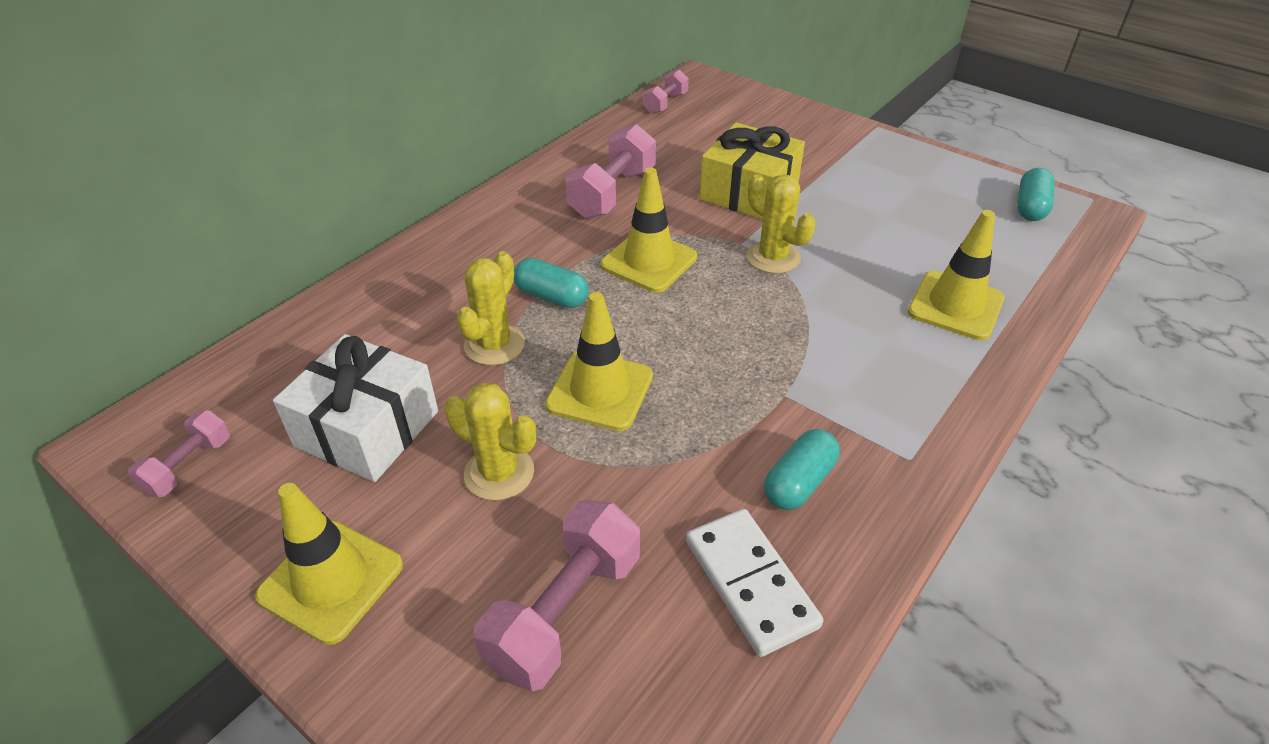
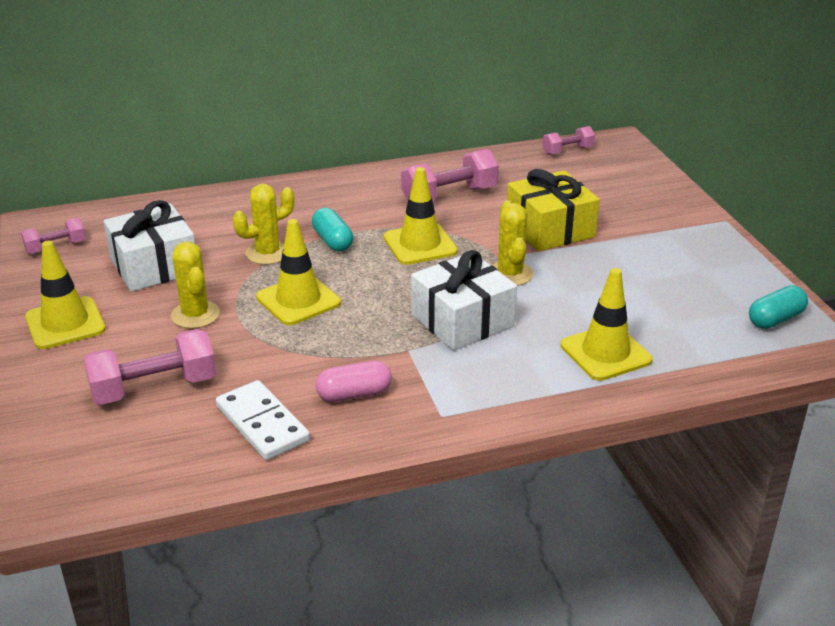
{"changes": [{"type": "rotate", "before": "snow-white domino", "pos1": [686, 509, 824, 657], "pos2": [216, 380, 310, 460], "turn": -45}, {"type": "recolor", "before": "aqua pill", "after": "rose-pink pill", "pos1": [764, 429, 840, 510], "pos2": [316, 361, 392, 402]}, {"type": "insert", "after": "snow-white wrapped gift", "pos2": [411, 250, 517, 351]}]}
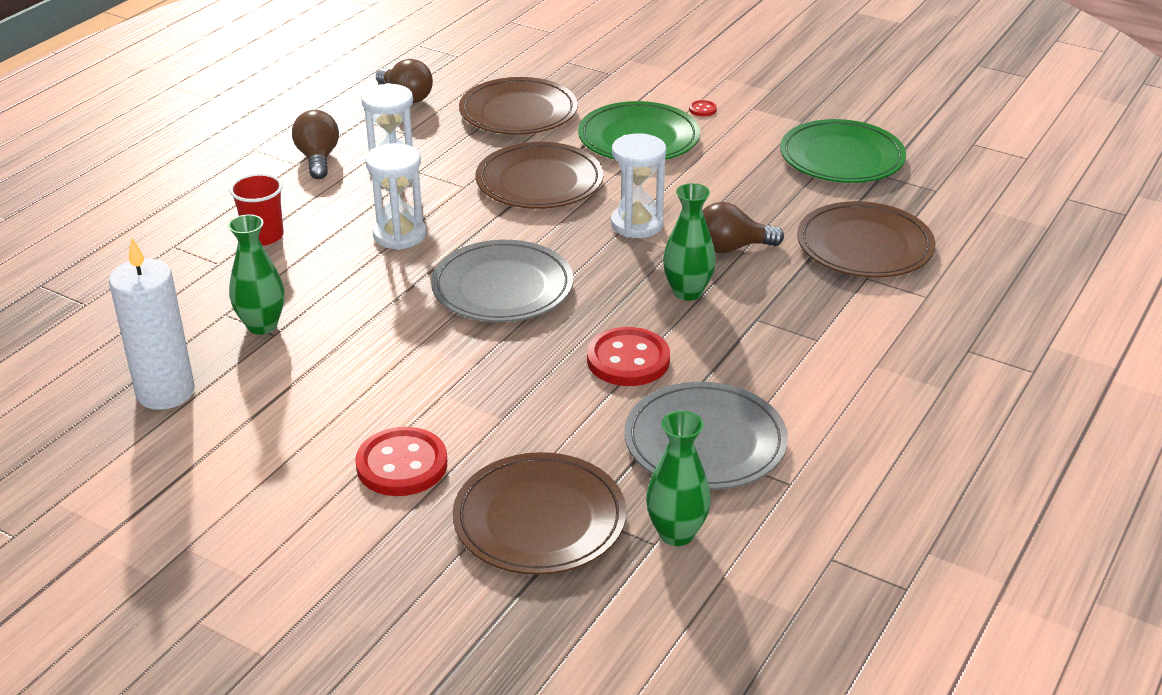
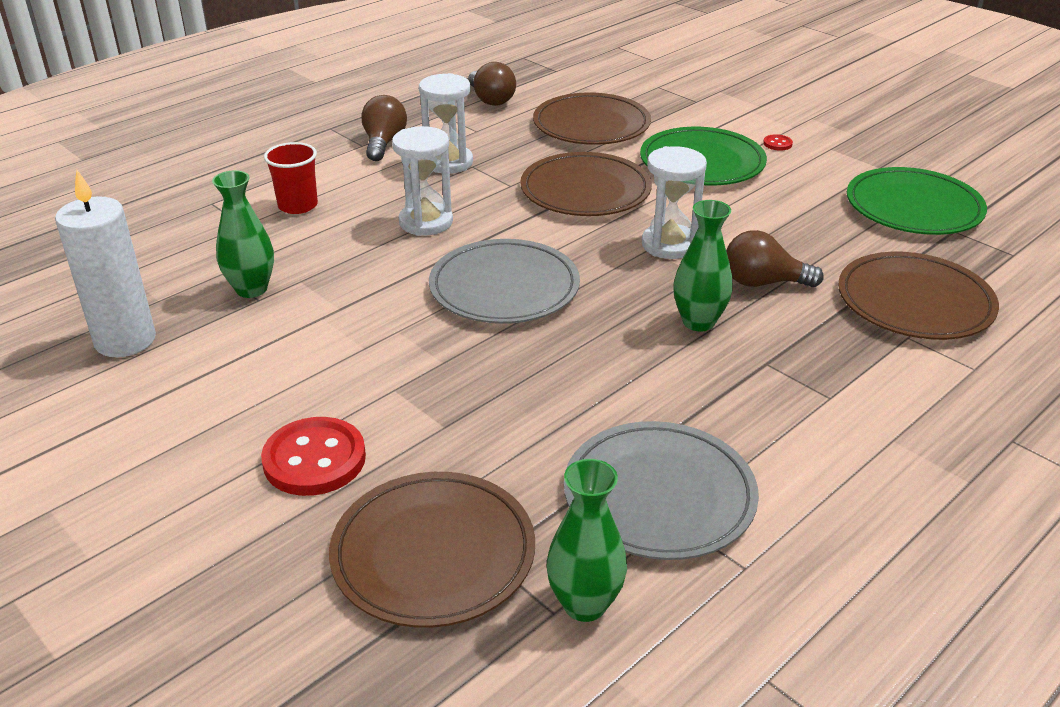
{"changes": [{"type": "delete", "before": "scarlet shirt button", "pos1": [587, 327, 670, 386]}]}
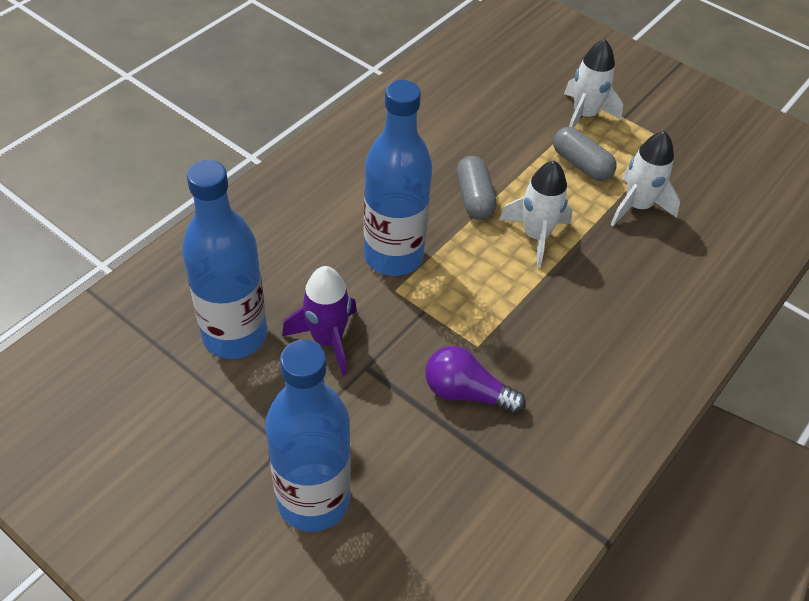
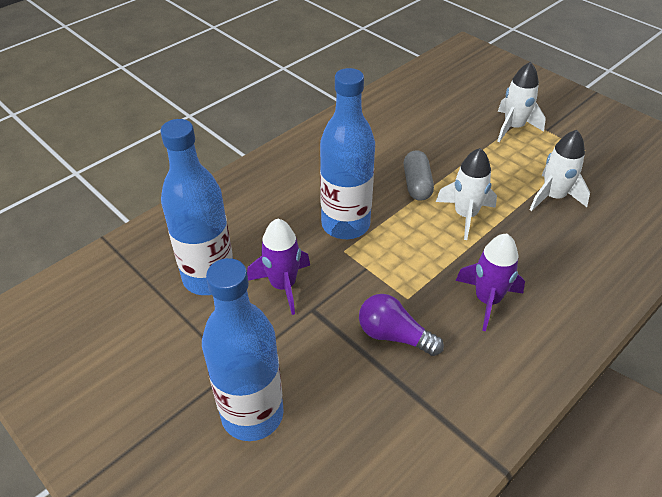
{"changes": [{"type": "delete", "before": "grey pill", "pos1": [553, 127, 617, 181]}, {"type": "insert", "after": "royal purple rocket", "pos2": [456, 234, 525, 331]}]}
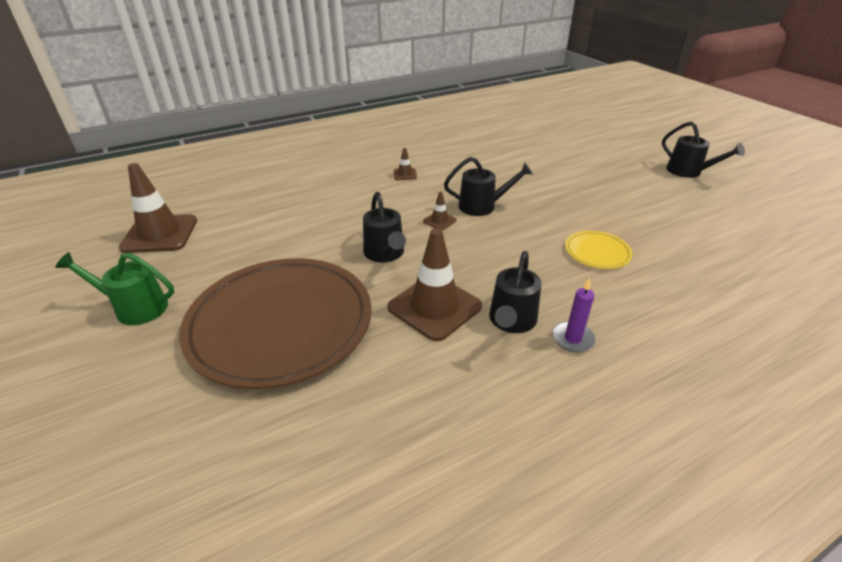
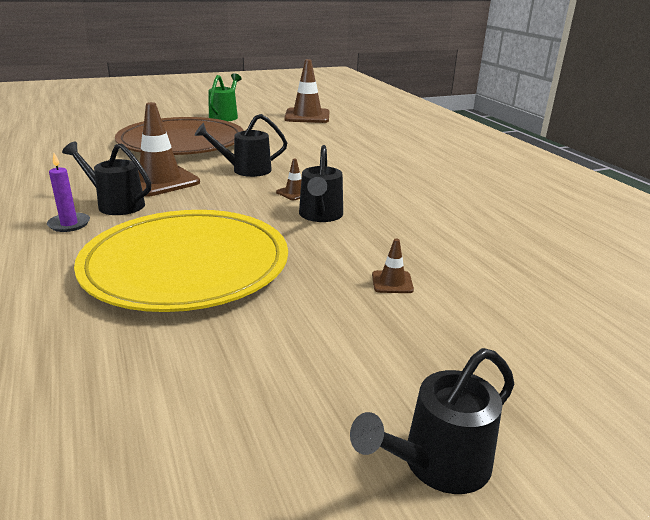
{"changes": [{"type": "move", "before": "dark brown road cone", "pos1": [394, 148, 417, 180], "pos2": [372, 239, 414, 293]}, {"type": "resize", "before": "yellow flat dish", "pos1": [565, 231, 633, 269], "pos2": [74, 210, 288, 312], "scale": 2.38}]}
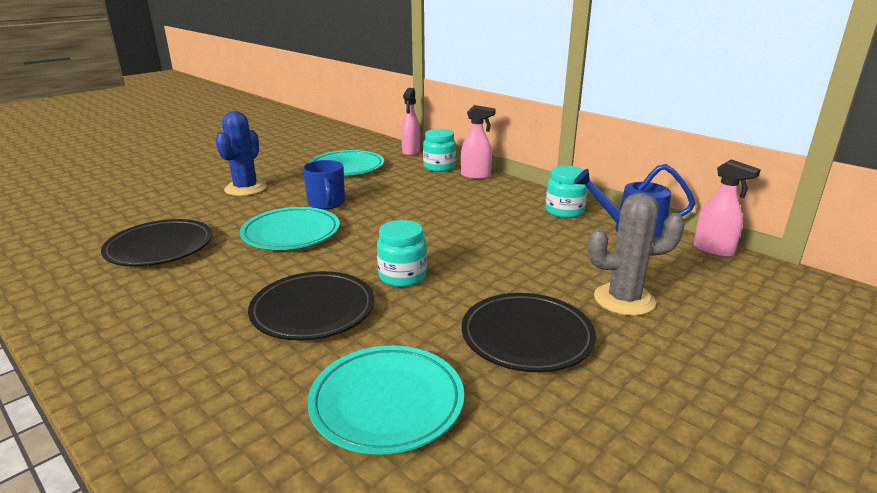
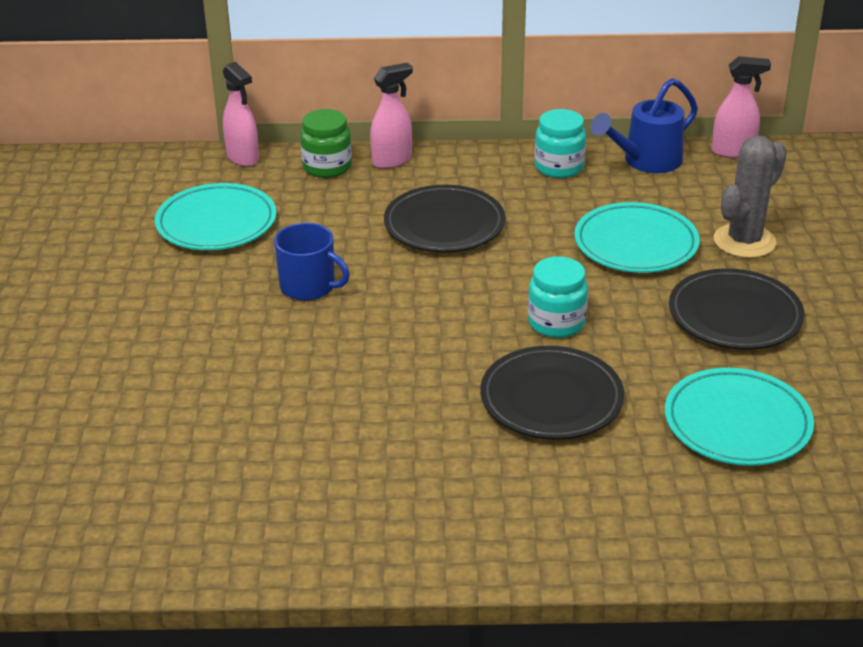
{"changes": [{"type": "move", "before": "ebony flat dish", "pos1": [101, 219, 212, 267], "pos2": [384, 185, 505, 252]}, {"type": "delete", "before": "royal blue cactus", "pos1": [215, 111, 267, 196]}, {"type": "move", "before": "aqua flat dish", "pos1": [240, 207, 340, 250], "pos2": [574, 202, 700, 273]}, {"type": "recolor", "before": "aqua jar", "after": "emerald jar", "pos1": [423, 129, 456, 172], "pos2": [300, 109, 352, 178]}]}
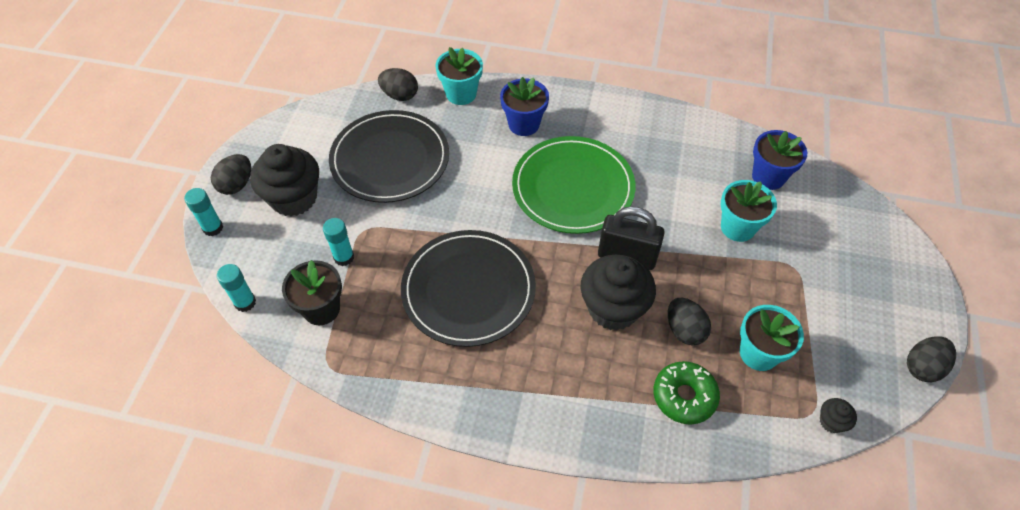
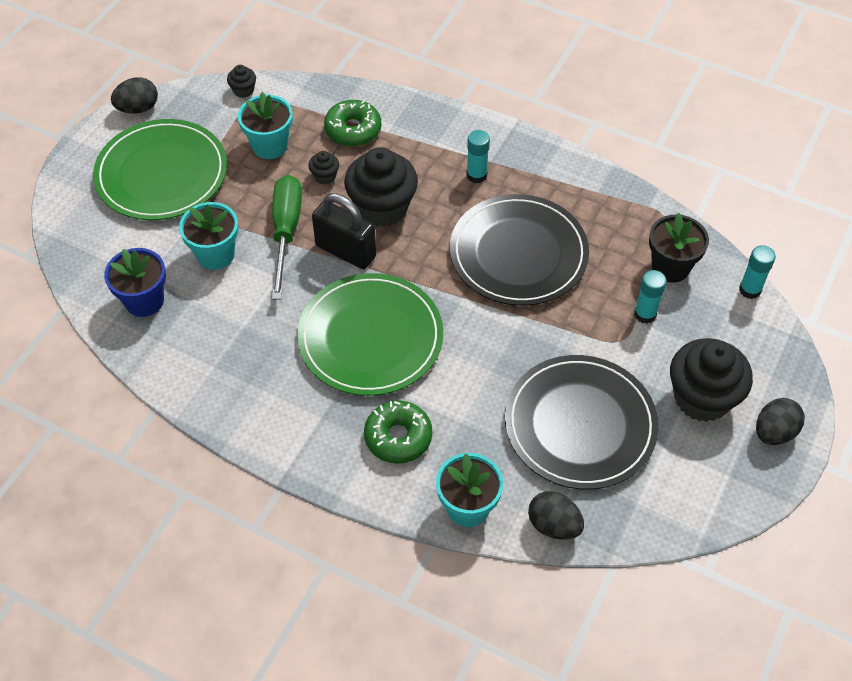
{"changes": [{"type": "move", "before": "aqua stick of glue", "pos1": [184, 188, 223, 236], "pos2": [466, 130, 490, 183]}, {"type": "replace", "before": "royal blue potted plant", "after": "emerald doughnut", "pos1": [500, 77, 549, 136], "pos2": [364, 400, 432, 464]}, {"type": "replace", "before": "ebony toy egg", "after": "ebony fairy cake", "pos1": [668, 298, 711, 345], "pos2": [308, 151, 339, 185]}, {"type": "insert", "after": "emerald flat dish", "pos2": [93, 119, 227, 220]}, {"type": "insert", "after": "emerald hand screwdriver", "pos2": [272, 175, 302, 300]}]}
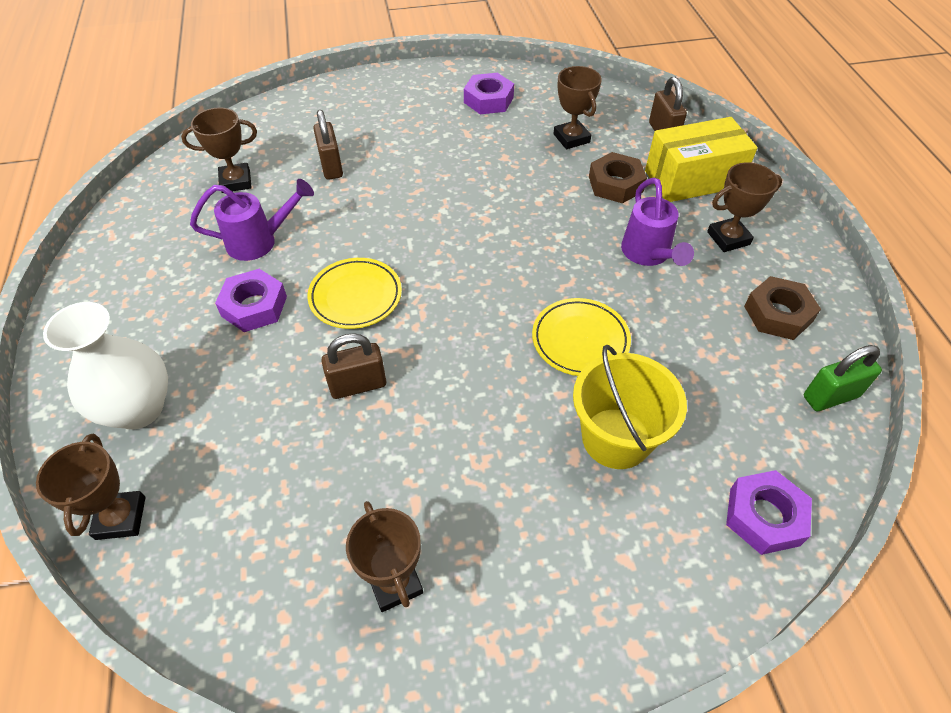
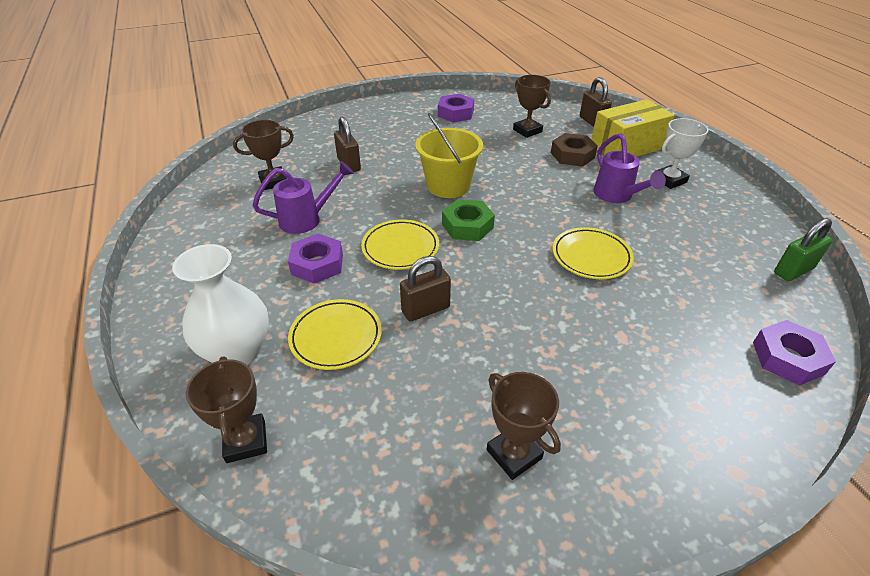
{"changes": [{"type": "move", "before": "yellow sand bucket", "pos1": [573, 344, 687, 469], "pos2": [415, 113, 483, 198]}, {"type": "recolor", "before": "dark brown prize cup", "after": "snow-white prize cup", "pos1": [707, 162, 782, 252], "pos2": [654, 118, 709, 189]}, {"type": "delete", "before": "dark brown hexagon nut", "pos1": [744, 276, 821, 340]}, {"type": "insert", "after": "yellow flat dish", "pos2": [288, 299, 382, 370]}, {"type": "insert", "after": "emerald hexagon nut", "pos2": [442, 199, 495, 241]}]}
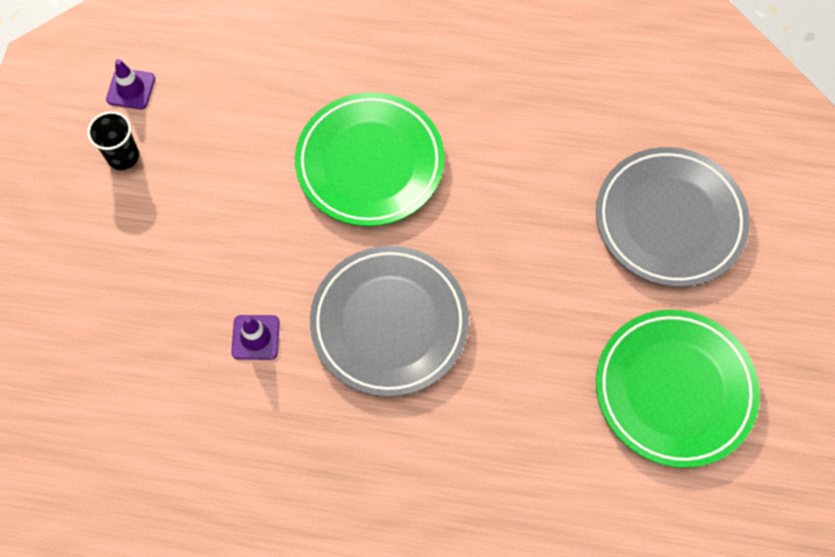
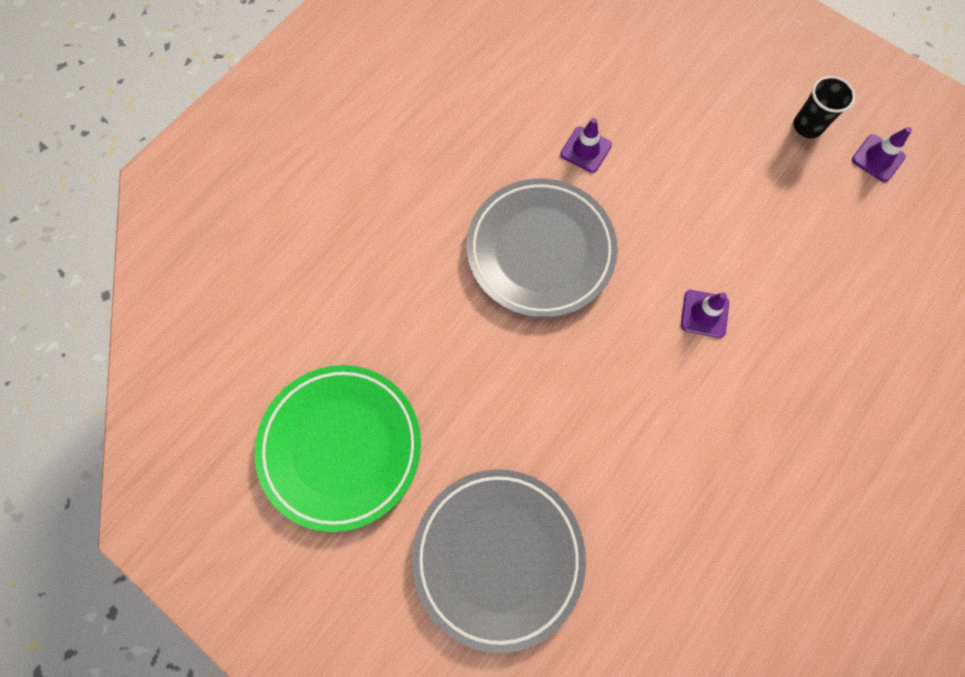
{"changes": [{"type": "replace", "before": "emerald flat dish", "after": "royal purple road cone", "pos1": [295, 92, 445, 226], "pos2": [681, 290, 729, 338]}]}
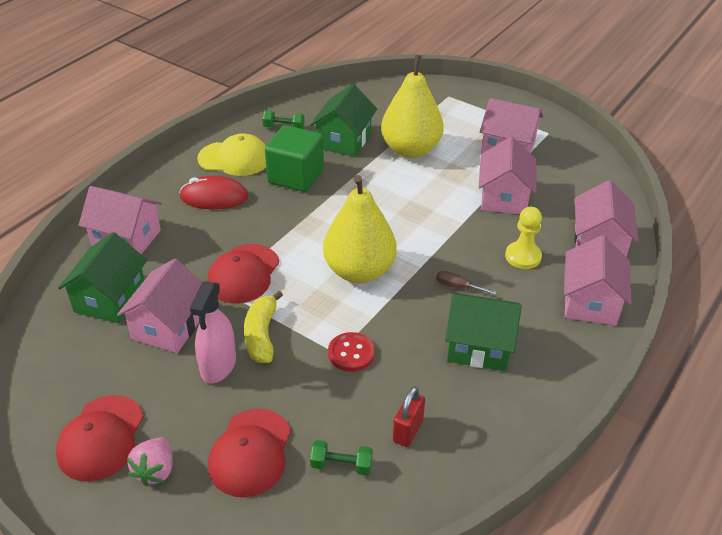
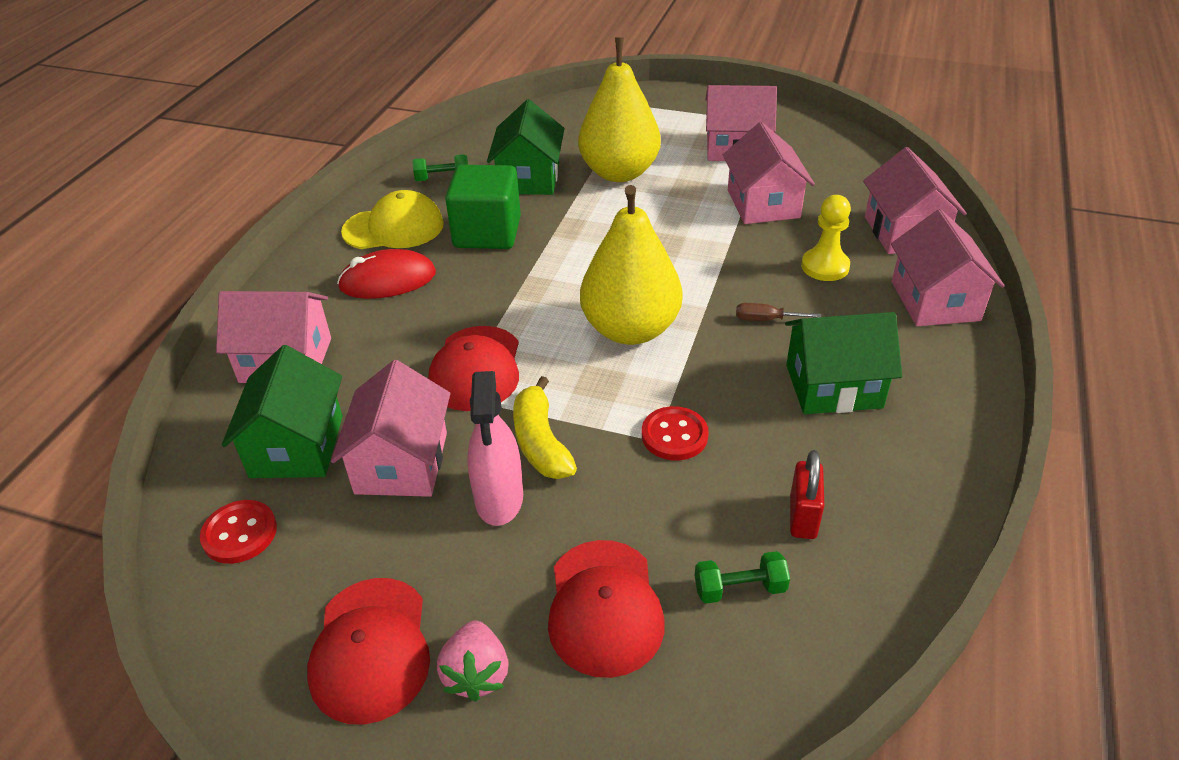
{"changes": [{"type": "insert", "after": "scarlet shirt button", "pos2": [200, 500, 277, 564]}]}
